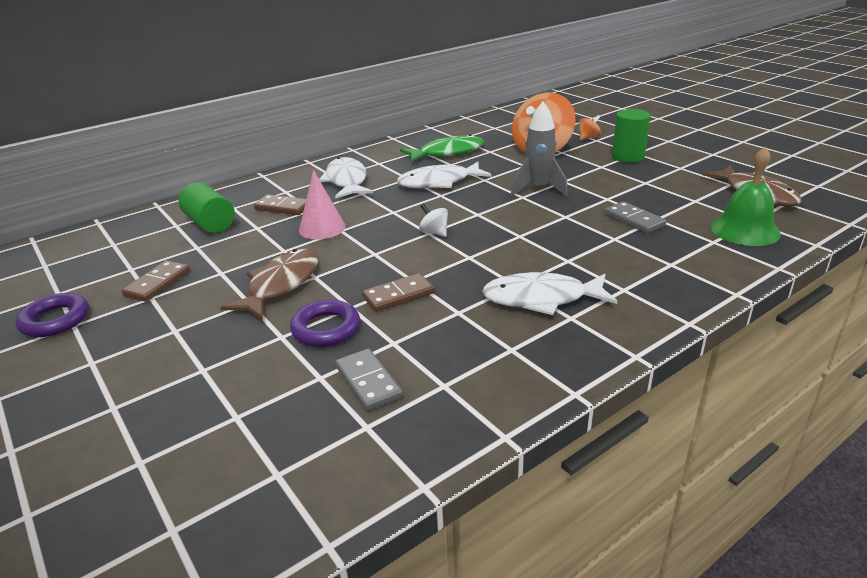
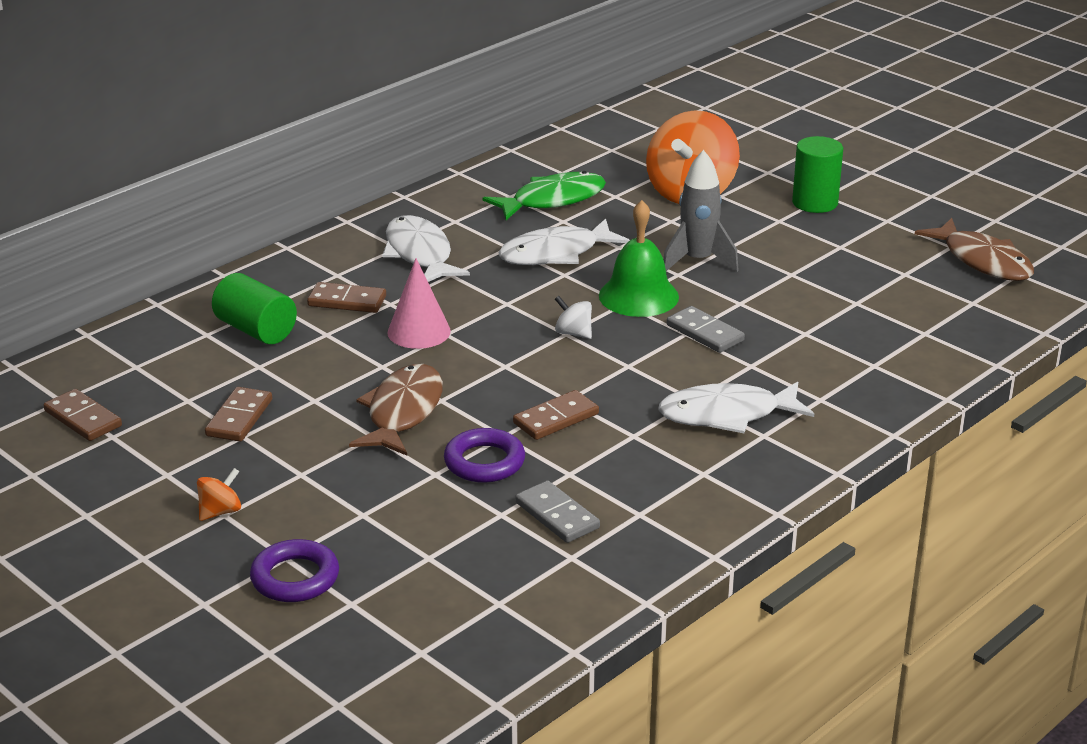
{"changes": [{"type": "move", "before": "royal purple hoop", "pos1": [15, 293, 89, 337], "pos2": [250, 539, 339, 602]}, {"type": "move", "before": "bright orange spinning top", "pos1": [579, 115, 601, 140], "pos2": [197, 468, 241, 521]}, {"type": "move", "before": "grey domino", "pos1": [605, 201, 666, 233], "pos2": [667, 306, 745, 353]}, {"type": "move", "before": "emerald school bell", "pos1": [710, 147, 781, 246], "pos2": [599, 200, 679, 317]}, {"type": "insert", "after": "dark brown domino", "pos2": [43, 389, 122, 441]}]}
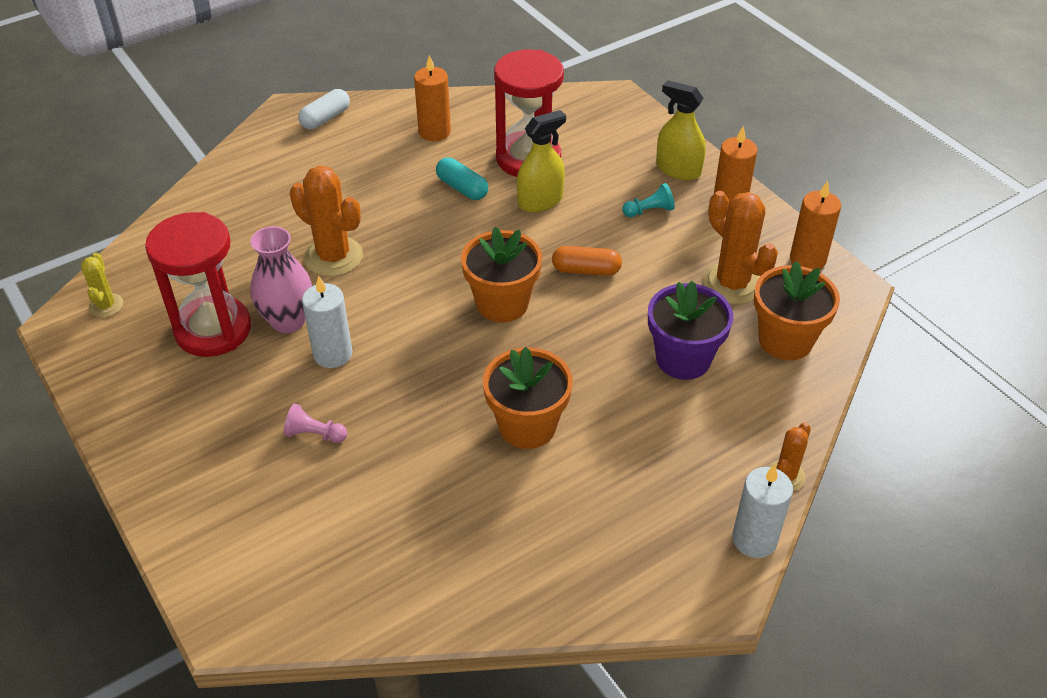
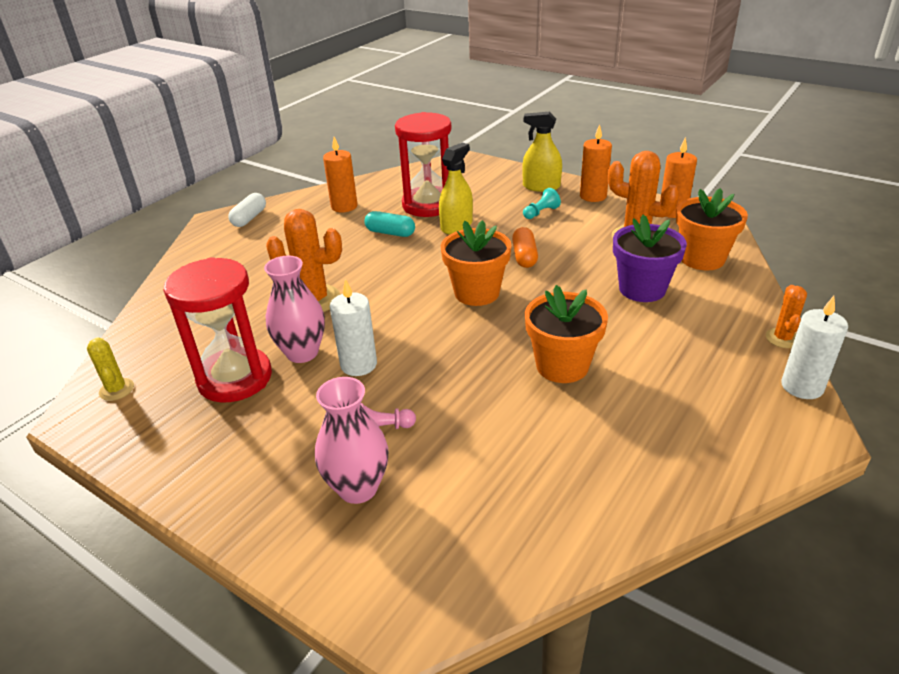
{"changes": [{"type": "rotate", "before": "bright orange pill", "pos1": [552, 246, 622, 276], "pos2": [512, 227, 538, 268], "turn": -75}, {"type": "insert", "after": "rose-pink vase", "pos2": [315, 377, 388, 504]}]}
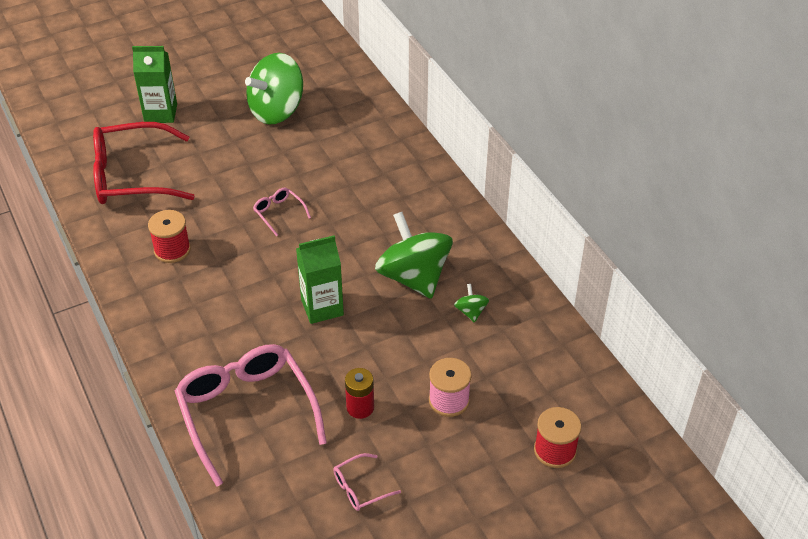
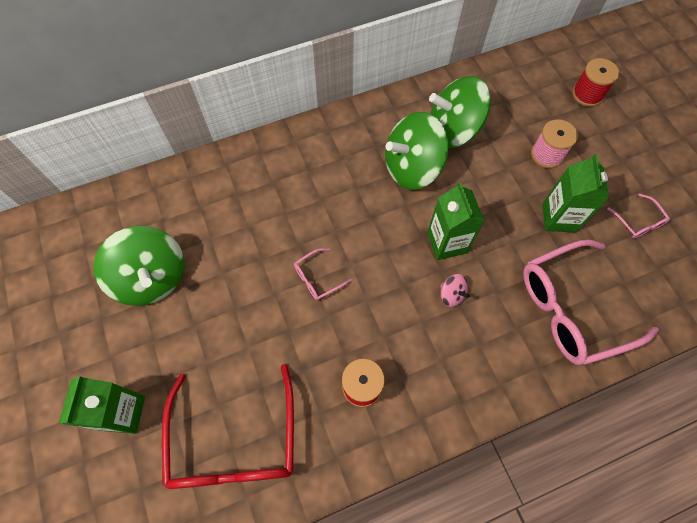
{"changes": [{"type": "replace", "before": "scarlet battery", "after": "emerald juice carton", "pos1": [345, 368, 374, 419], "pos2": [542, 154, 609, 233]}, {"type": "resize", "before": "emerald spinning top", "pos1": [454, 284, 489, 323], "pos2": [429, 76, 491, 148], "scale": 2.39}, {"type": "insert", "after": "rose-pink spinning top", "pos2": [441, 274, 470, 307]}]}
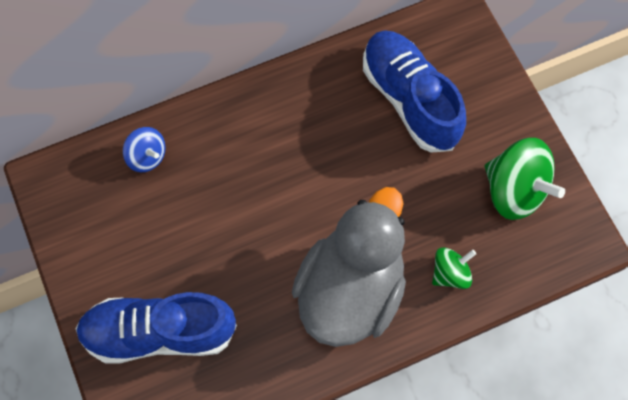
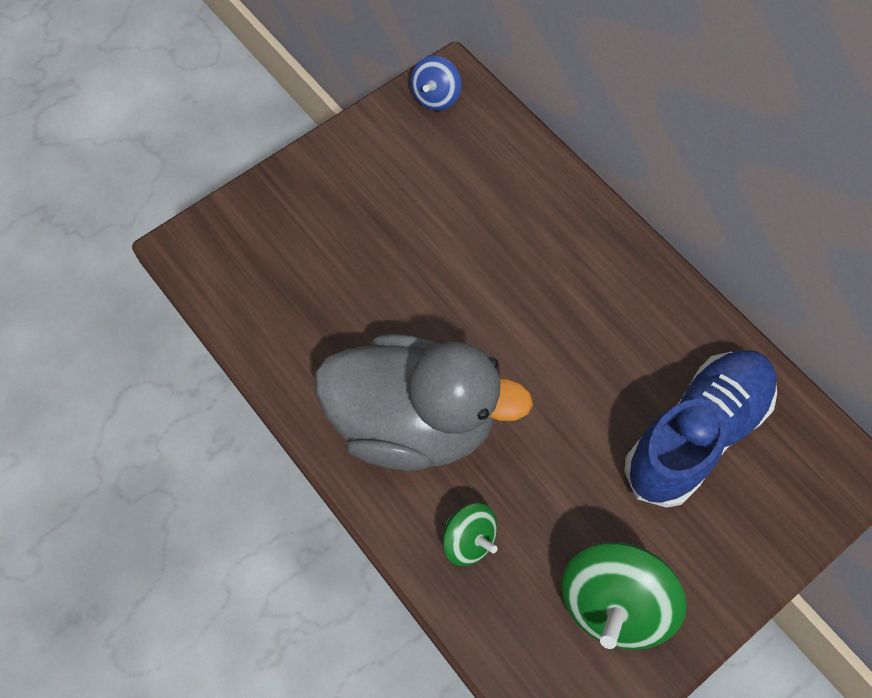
{"changes": [{"type": "delete", "before": "royal blue sneaker", "pos1": [76, 292, 237, 363]}, {"type": "move", "before": "royal blue spinning top", "pos1": [123, 127, 166, 172], "pos2": [411, 56, 461, 111]}]}
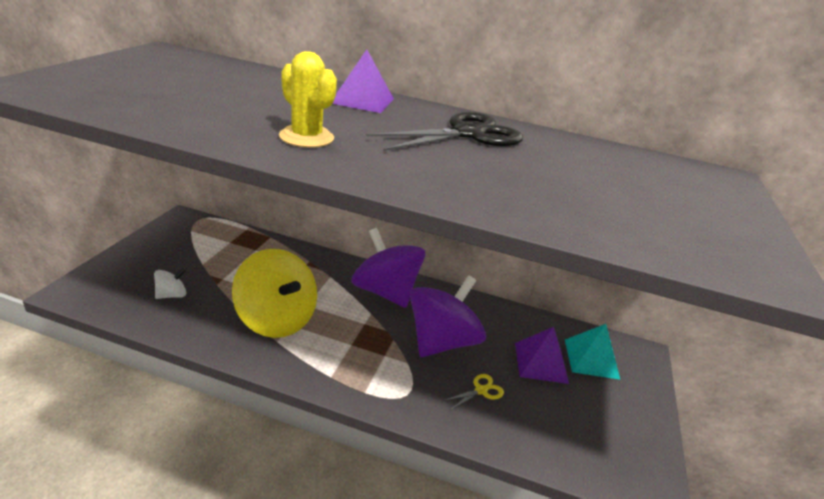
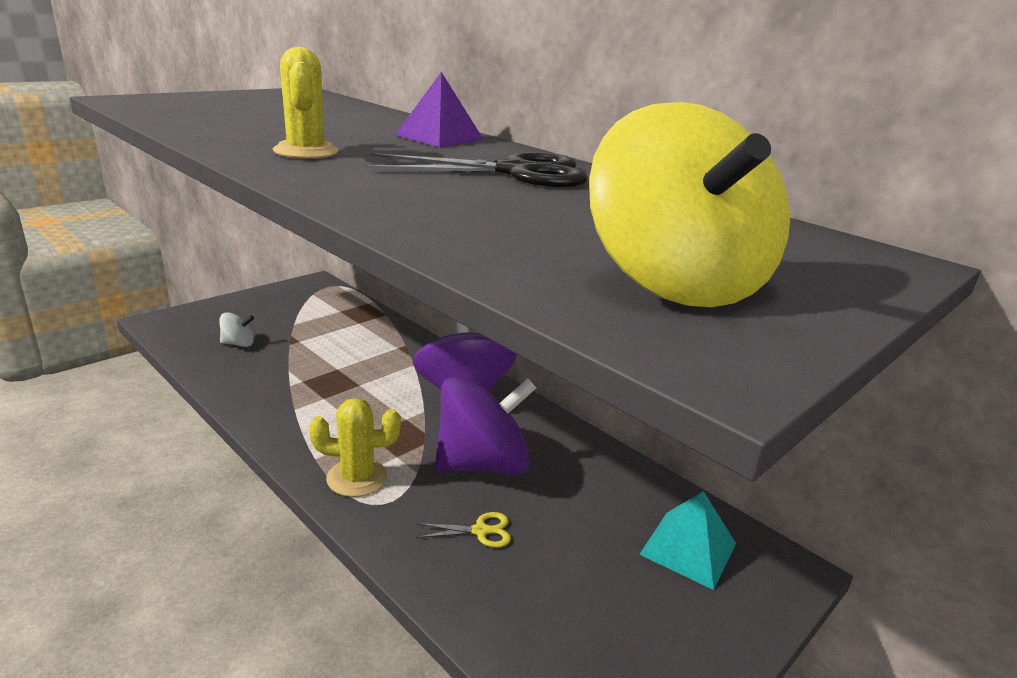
{"changes": [{"type": "move", "before": "yellow spinning top", "pos1": [232, 249, 317, 338], "pos2": [589, 102, 790, 307]}, {"type": "delete", "before": "royal purple pyramid shape", "pos1": [515, 327, 569, 384]}, {"type": "insert", "after": "yellow cactus", "pos2": [309, 398, 401, 497]}]}
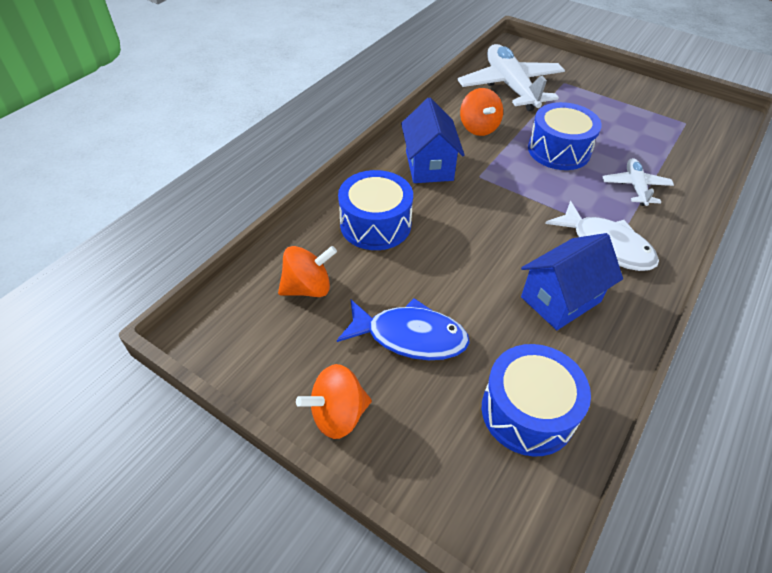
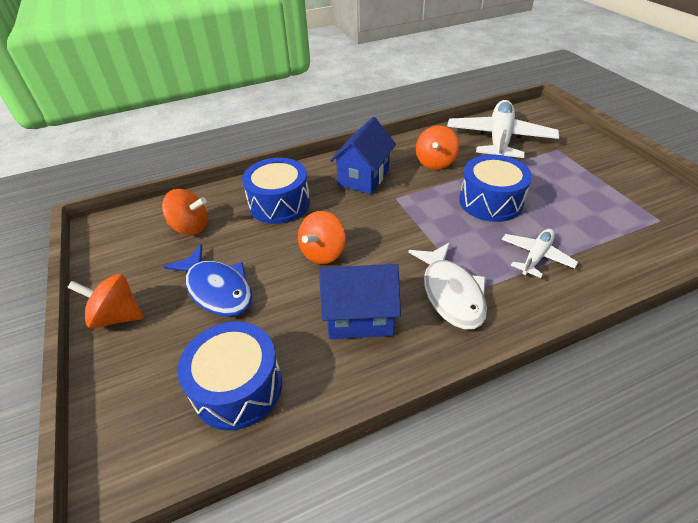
{"changes": [{"type": "insert", "after": "bright orange spinning top", "pos2": [298, 211, 346, 264]}]}
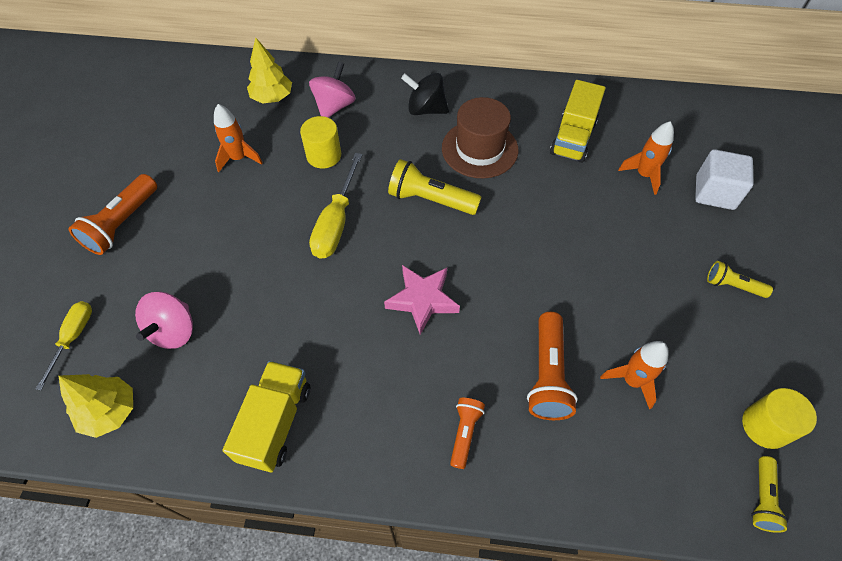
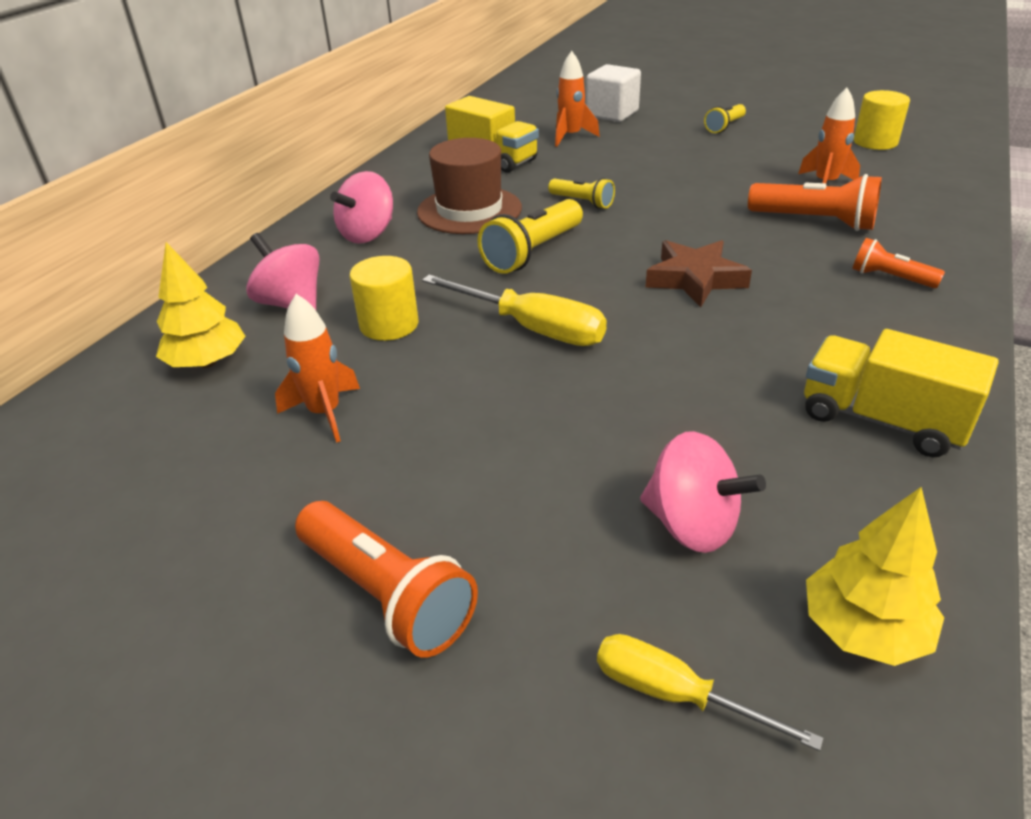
{"changes": [{"type": "recolor", "before": "rose-pink five-pointed star", "after": "dark brown five-pointed star", "pos1": [384, 265, 460, 335], "pos2": [645, 240, 752, 307]}, {"type": "recolor", "before": "ebony spinning top", "after": "rose-pink spinning top", "pos1": [401, 73, 449, 115], "pos2": [330, 171, 393, 244]}, {"type": "move", "before": "yellow pocket torch", "pos1": [751, 456, 788, 533], "pos2": [548, 178, 615, 209]}]}
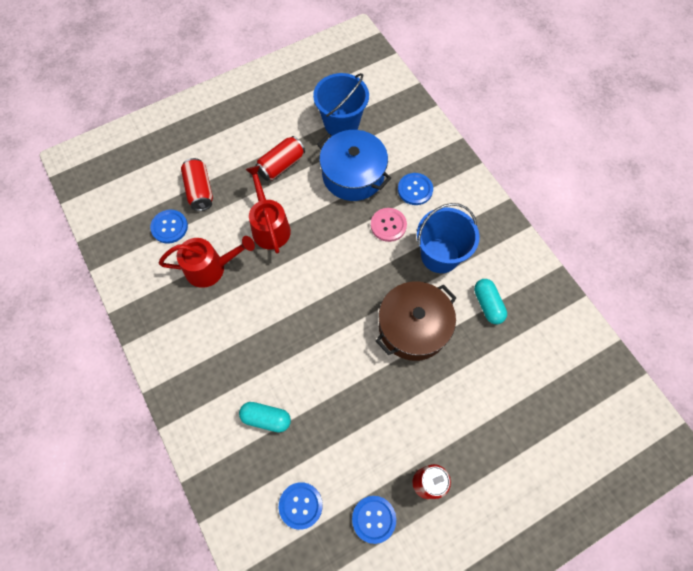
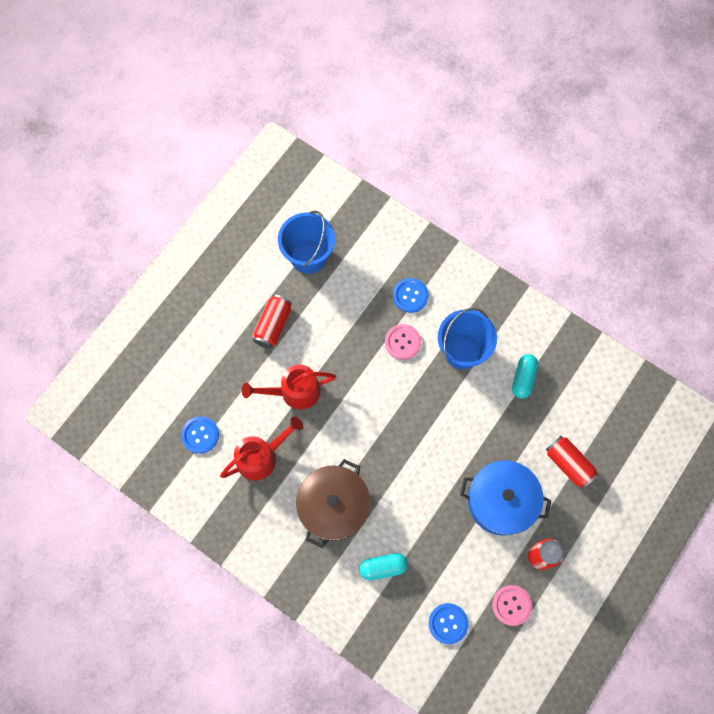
{"changes": [{"type": "move", "before": "scarlet can", "pos1": [181, 158, 213, 211], "pos2": [546, 436, 599, 489]}, {"type": "rotate", "before": "scarlet sprinkling can", "pos1": [245, 165, 291, 254], "pos2": [242, 364, 336, 410], "turn": -60}, {"type": "move", "before": "royal blue stockpot", "pos1": [317, 130, 391, 201], "pos2": [460, 460, 551, 536]}, {"type": "recolor", "before": "royal blue shirt button", "after": "rose-pink shirt button", "pos1": [352, 496, 396, 544], "pos2": [492, 585, 532, 626]}, {"type": "move", "before": "dark brown stockpot", "pos1": [376, 281, 457, 361], "pos2": [296, 459, 370, 548]}, {"type": "rotate", "before": "aqua pill", "pos1": [474, 279, 507, 324], "pos2": [512, 354, 538, 398], "turn": 60}]}
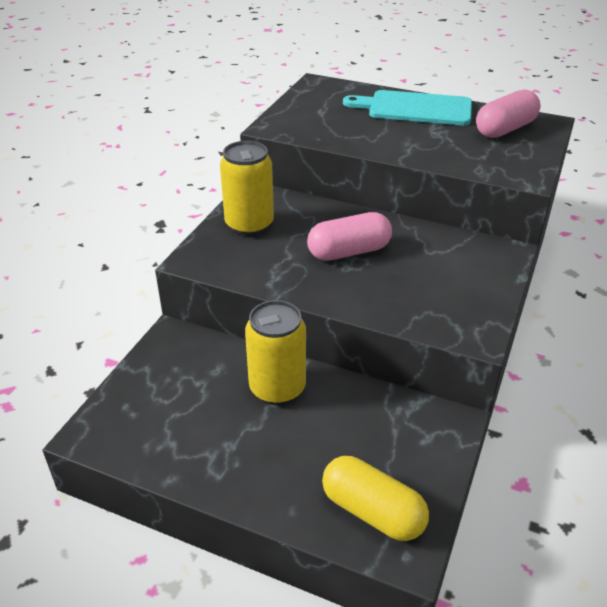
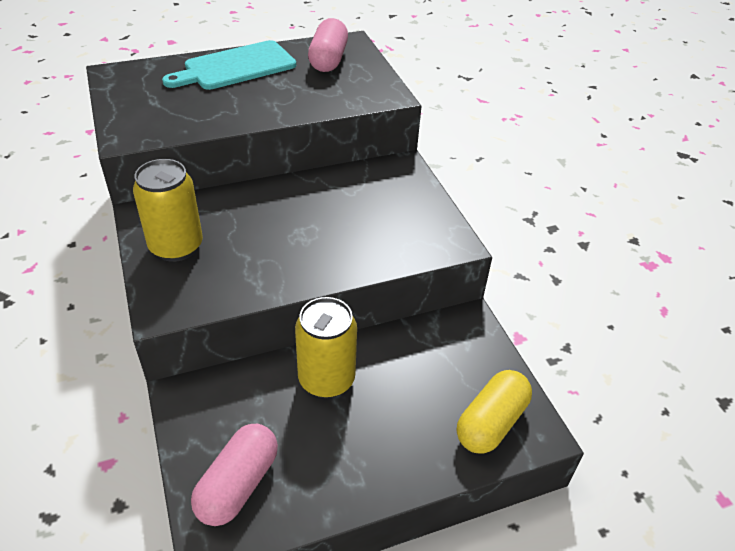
{"changes": [{"type": "move", "before": "rose-pink pill", "pos1": [307, 212, 392, 261], "pos2": [191, 424, 278, 526]}, {"type": "rotate", "before": "yellow pill", "pos1": [322, 456, 429, 541], "pos2": [457, 370, 532, 454], "turn": -45}]}
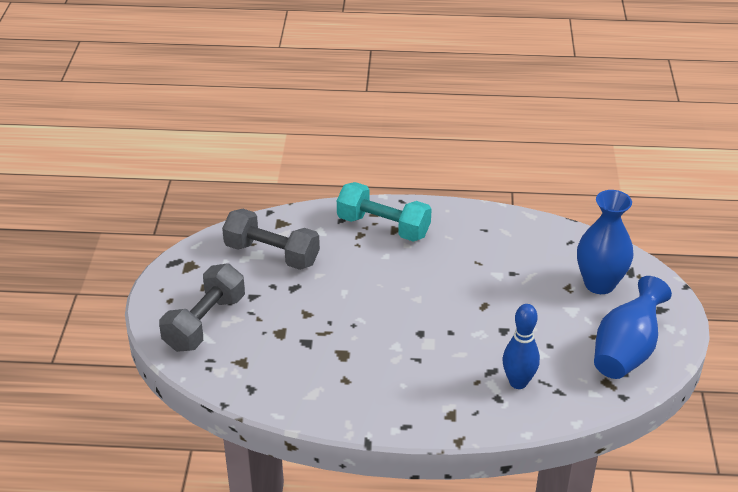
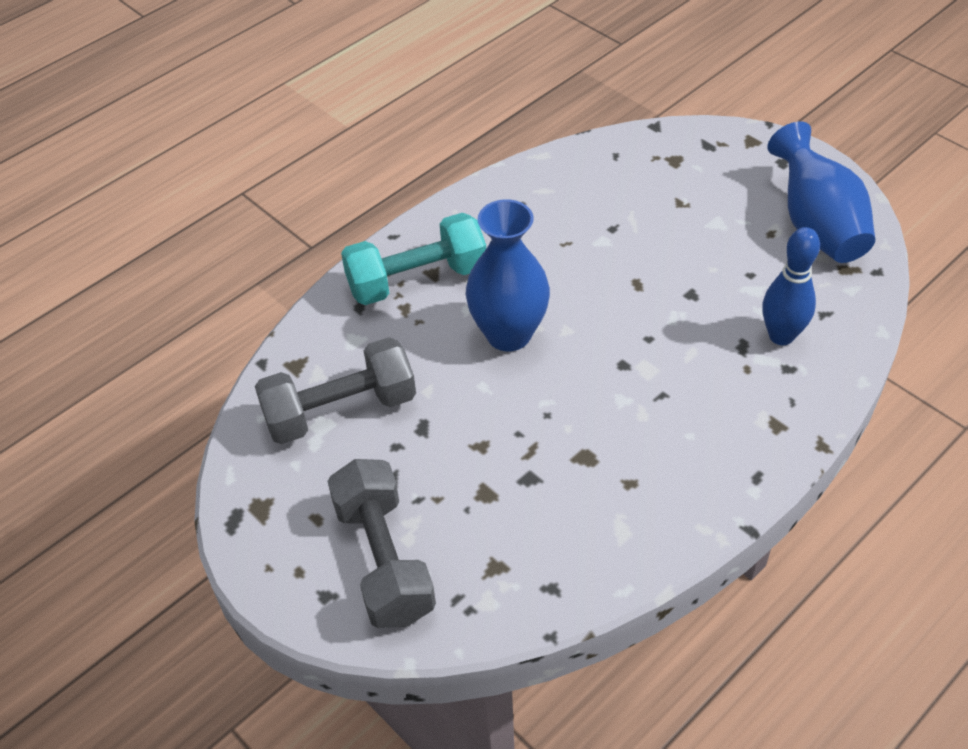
{"changes": [{"type": "move", "before": "royal blue vase", "pos1": [577, 190, 633, 294], "pos2": [465, 199, 550, 351]}]}
